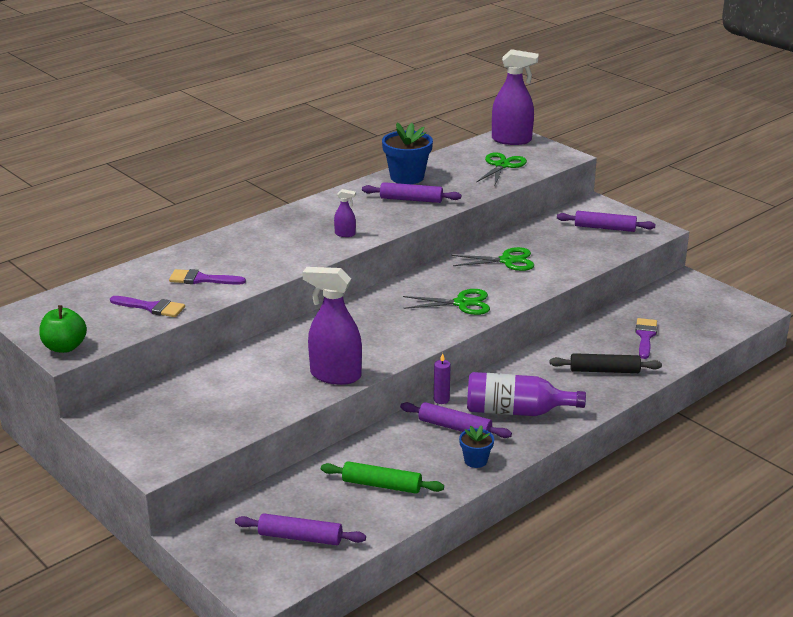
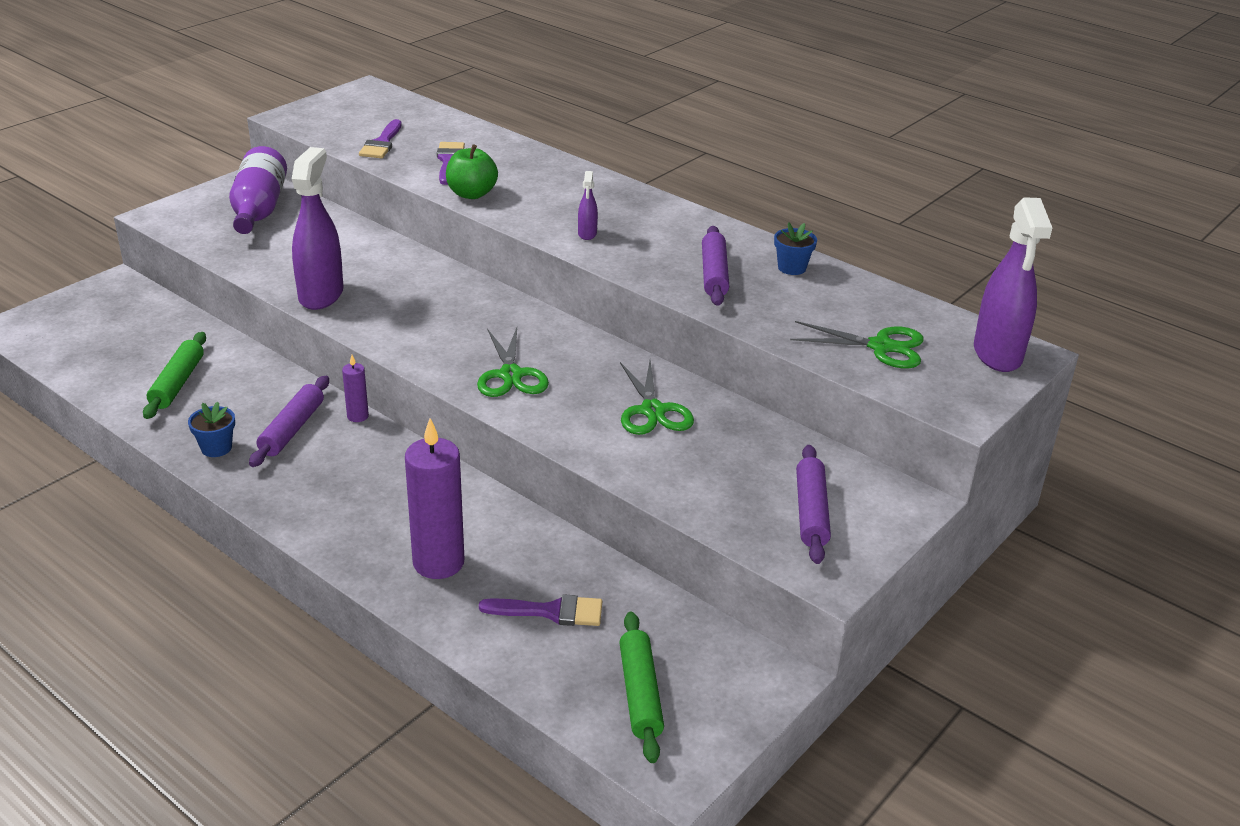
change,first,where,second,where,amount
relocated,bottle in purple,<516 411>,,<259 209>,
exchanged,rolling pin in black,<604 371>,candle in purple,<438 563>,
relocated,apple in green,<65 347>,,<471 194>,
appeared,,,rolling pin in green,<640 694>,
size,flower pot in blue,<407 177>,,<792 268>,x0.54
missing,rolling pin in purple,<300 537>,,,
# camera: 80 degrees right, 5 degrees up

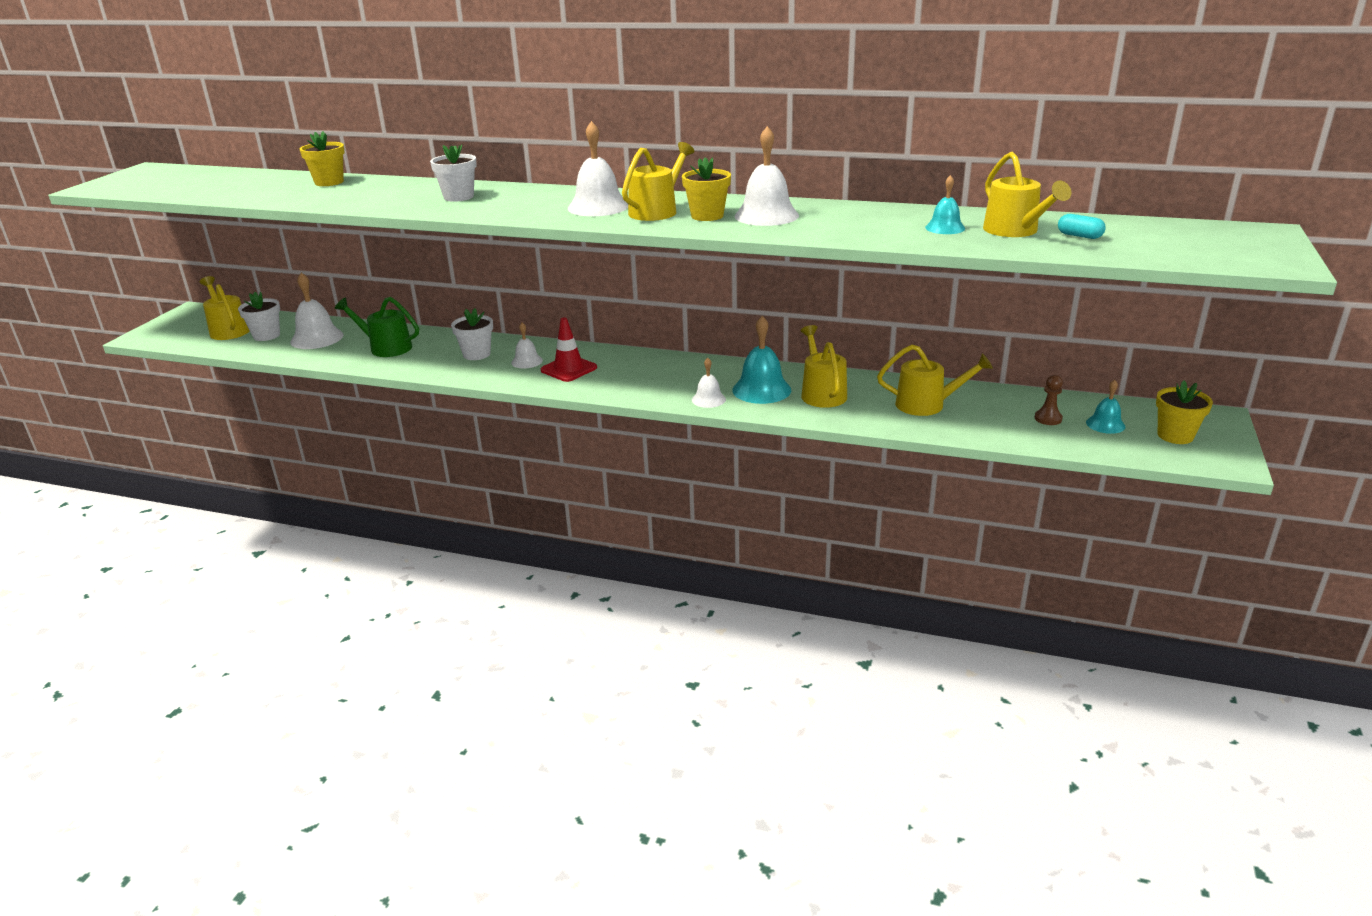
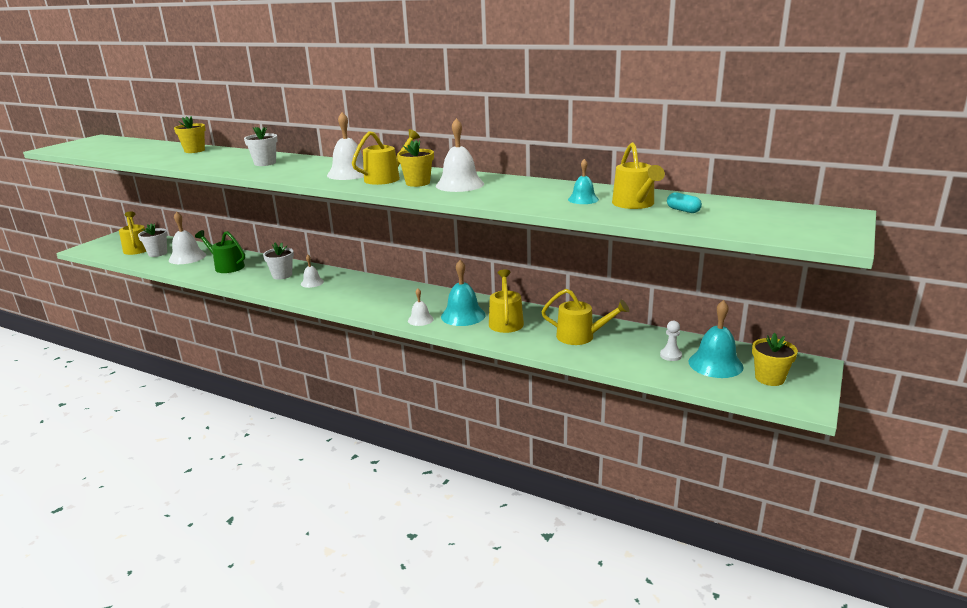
change,first,where,second,where,amount
colour,pawn in brown,<1048 418>,pawn in white,<670 355>,
size,bell in turquoise,<1105 424>,,<715 364>,x1.74
missing,traffic cone in red,<569 369>,,,
# camera: 10 degrees right, 5 degrees down

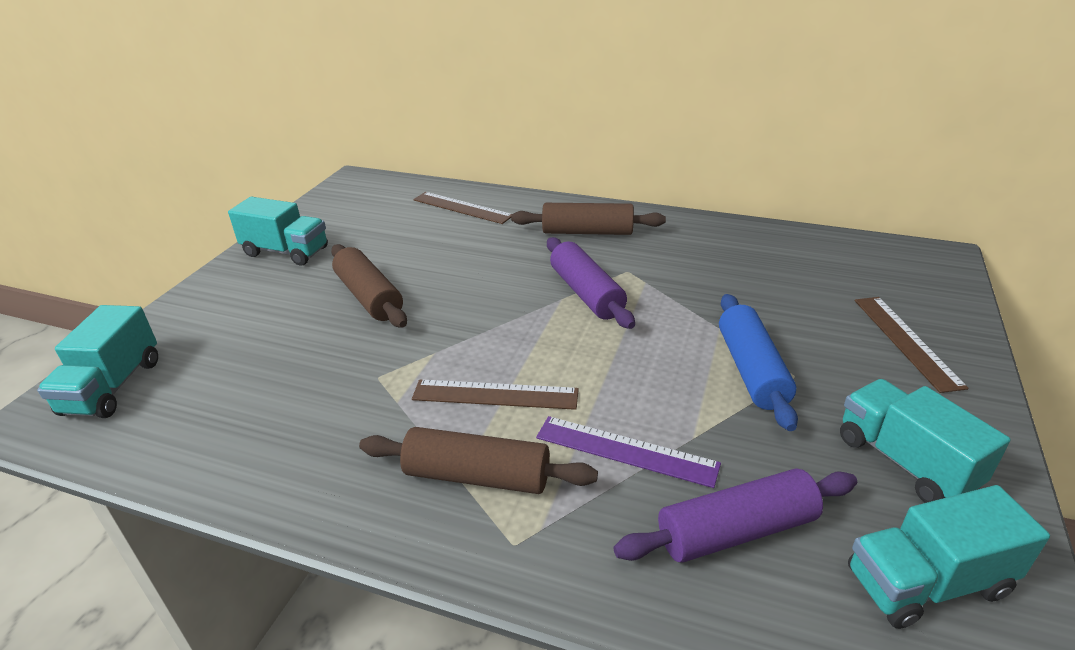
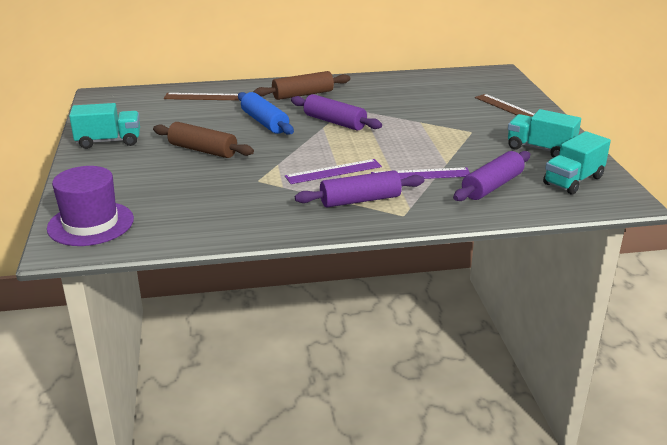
change,first,where,second,where,amount
exchanged,truck in turquoise,<113 387>,hat in purple,<90 224>,
relocated,rolling pin in blue,<751 370>,,<264 122>,
colour,ruler in brown,<495 395>,ruler in purple,<333 171>,
colour,rolling pin in brown,<477 476>,rolling pin in purple,<360 200>,
# camera: 30 degrees left, 5 degrees down

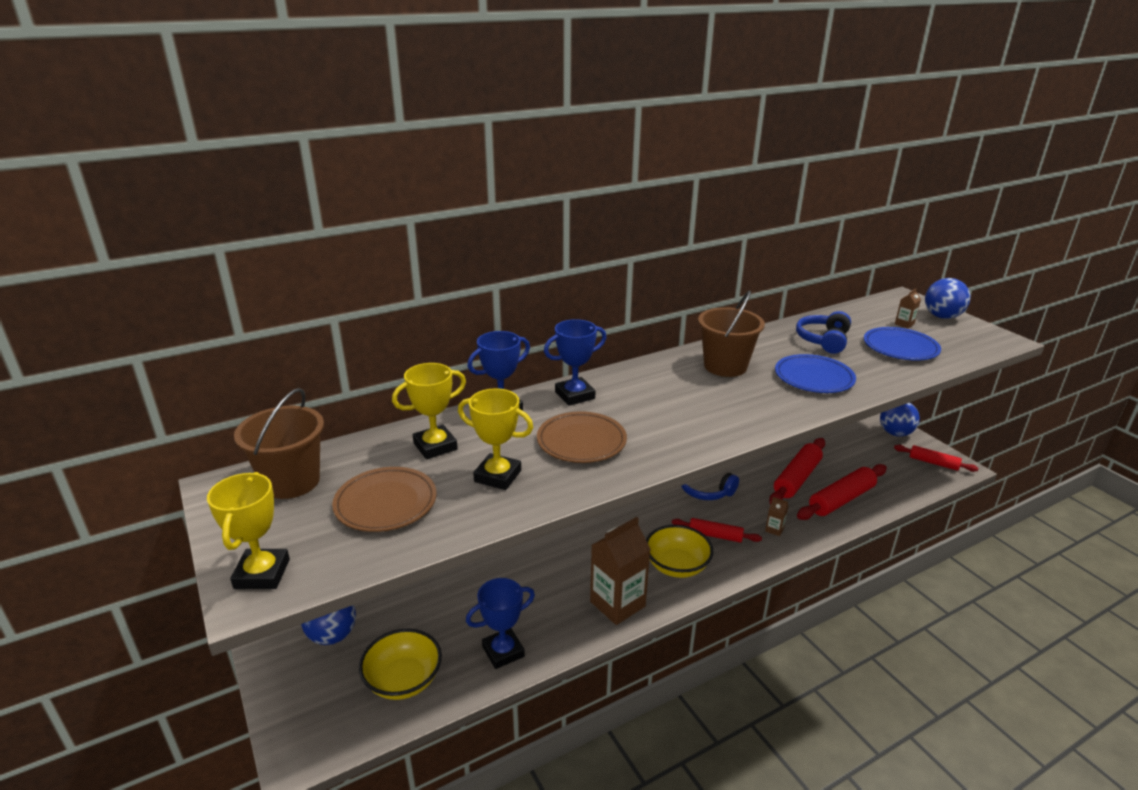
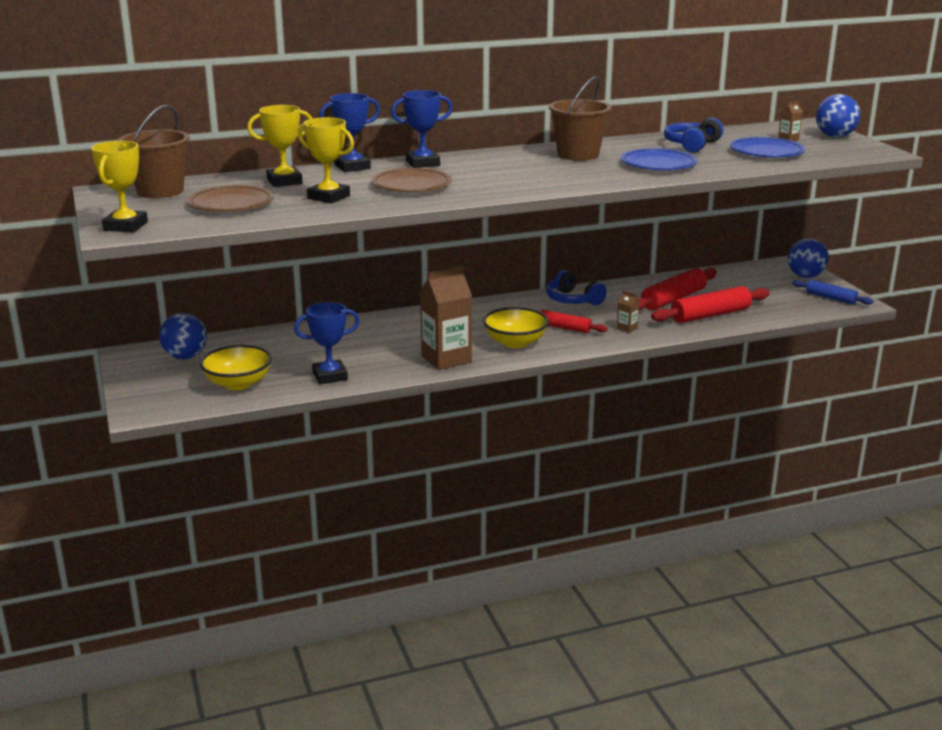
change,first,where,second,where,amount
colour,rolling pin in red,<933 463>,rolling pin in blue,<831 298>,
# camera: 10 degrees right, 5 degrees down

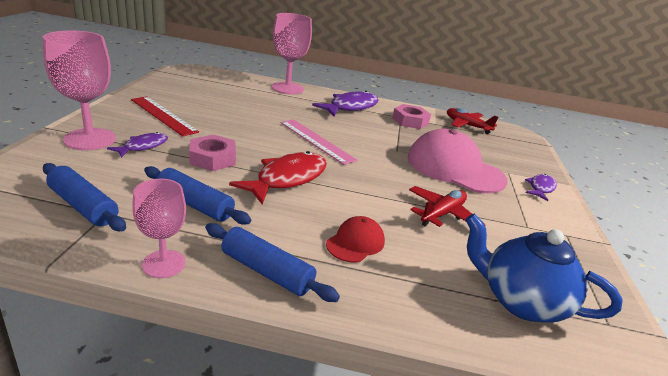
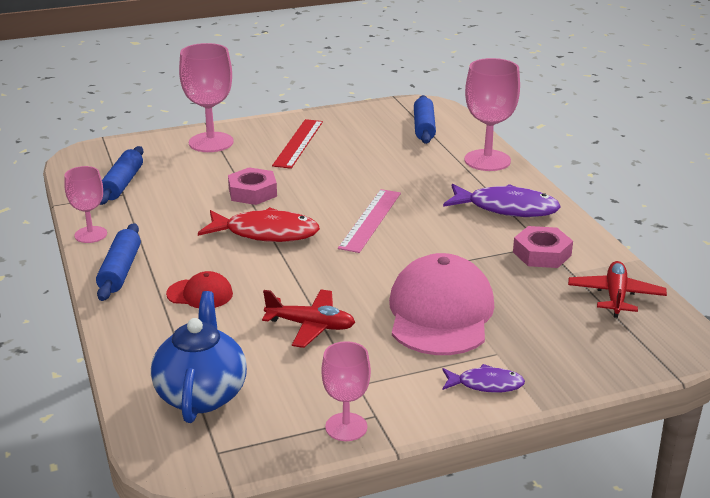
change,first,where,second,where,amount
appeared,,,goblet in pink,<346 427>,
relocated,rolling pin in blue,<195 204>,,<424 127>,
missing,fish in purple,<143 146>,,,
# camera: 65 degrees right, 0 degrees up

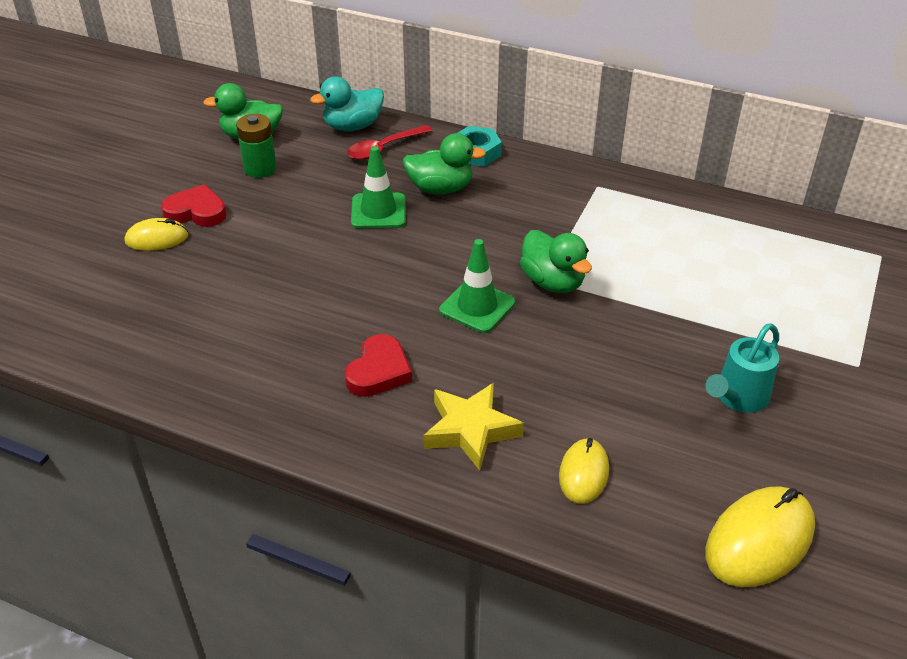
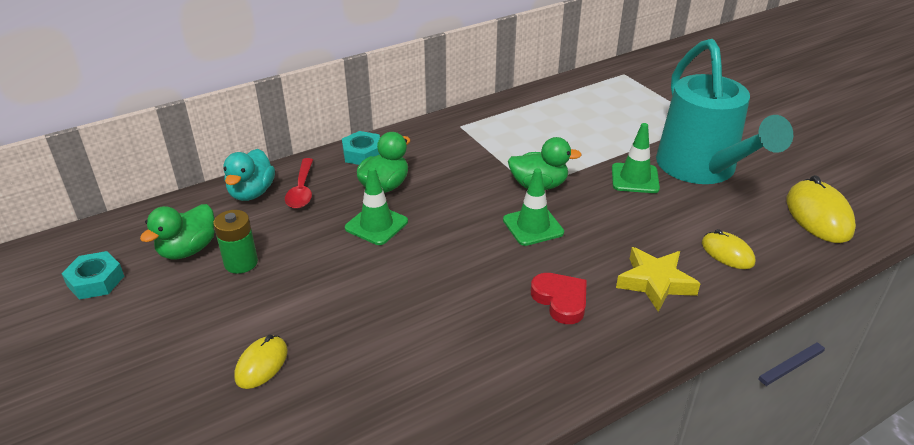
change,first,where,second,where,amount
appeared,,,nut in turquoise,<95 281>,
appeared,,,traffic cone in green,<635 178>,
size,watering can in turquoise,<737 398>,,<702 169>,x2.17
missing,heart in red,<196 211>,,,
# camera: 55 degrees left, 5 degrees down

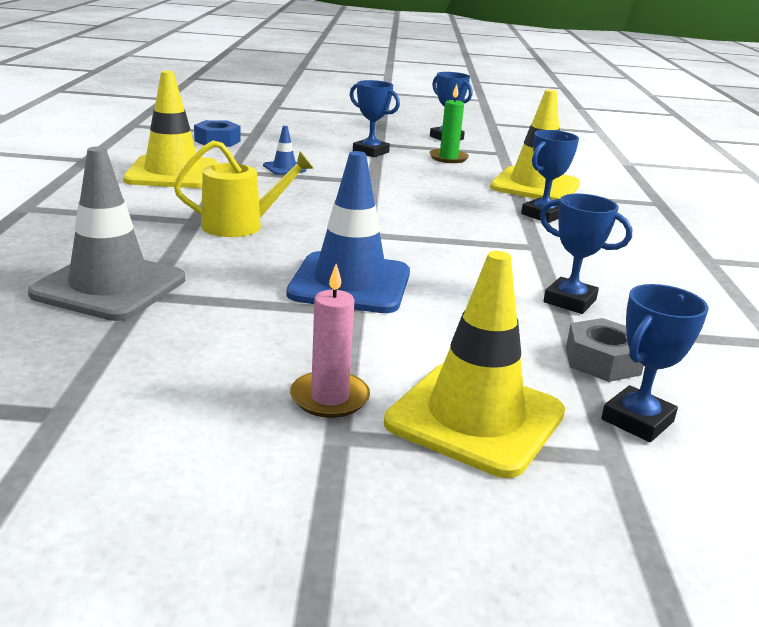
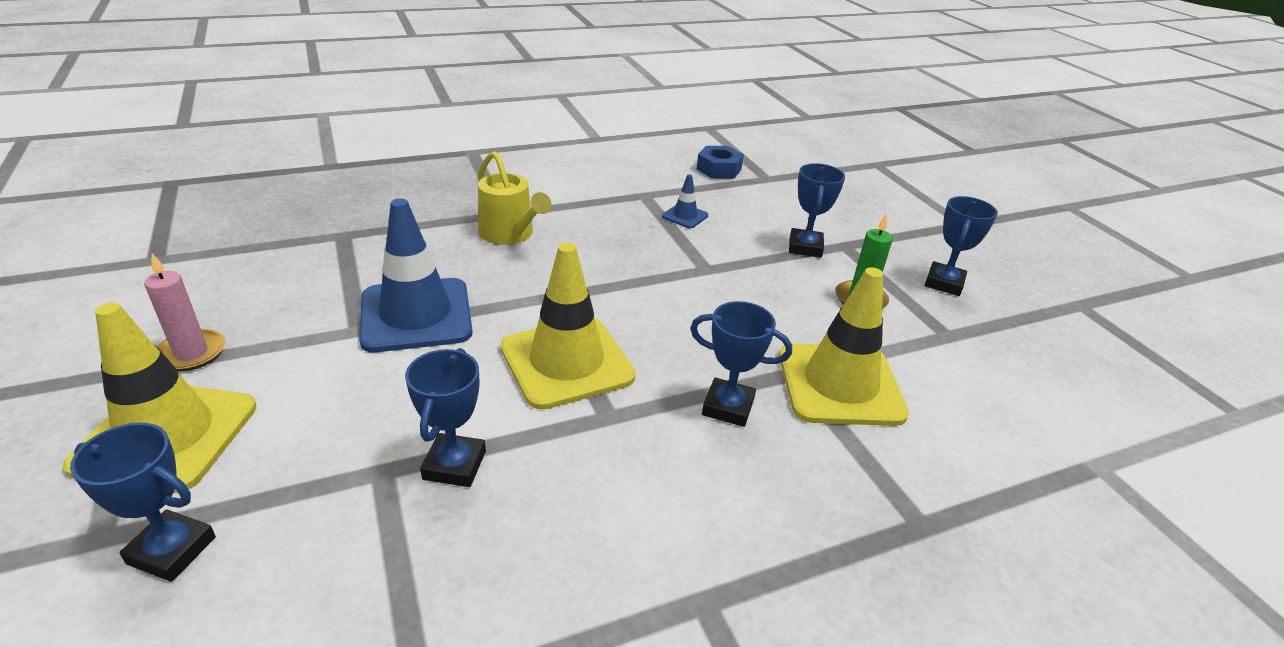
change,first,where,second,where,amount
relocated,traffic cone in yellow,<172 173>,,<566 362>,
missing,traffic cone in grey,<109 287>,,,
missing,nut in grey,<602 361>,,,
# camera: 65 degrees right, 10 degrees up

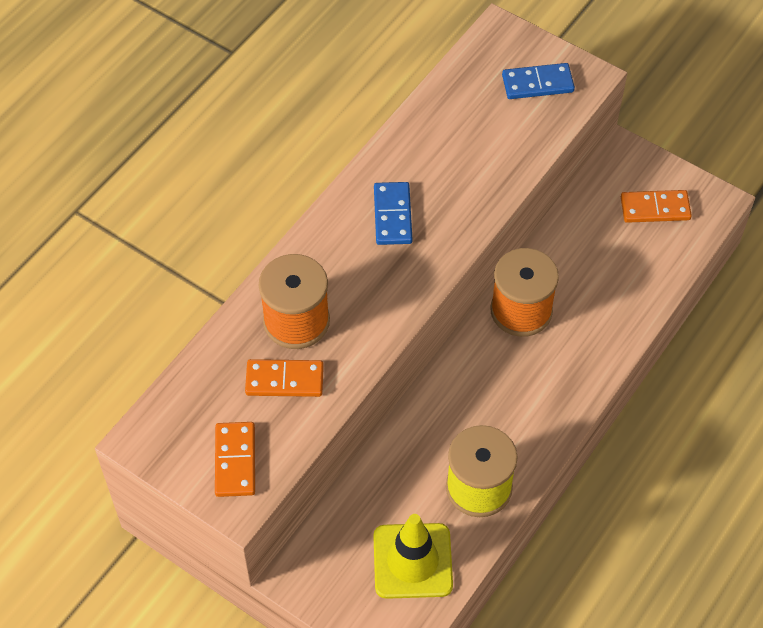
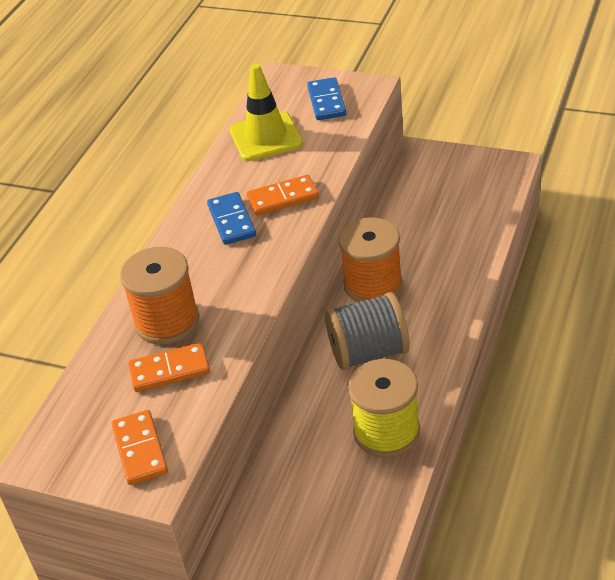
change,first,where,second,where,amount
relocated,traffic cone in yellow,<412 561>,,<266 137>,
relocated,domino in orange,<655 208>,,<283 198>,
spun,domino in blue,<537 84>,,<327 101>,75 degrees counterclockwise
appeared,,,spool in grey,<368 352>,
# camera: 10 degrees left, 15 degrees down

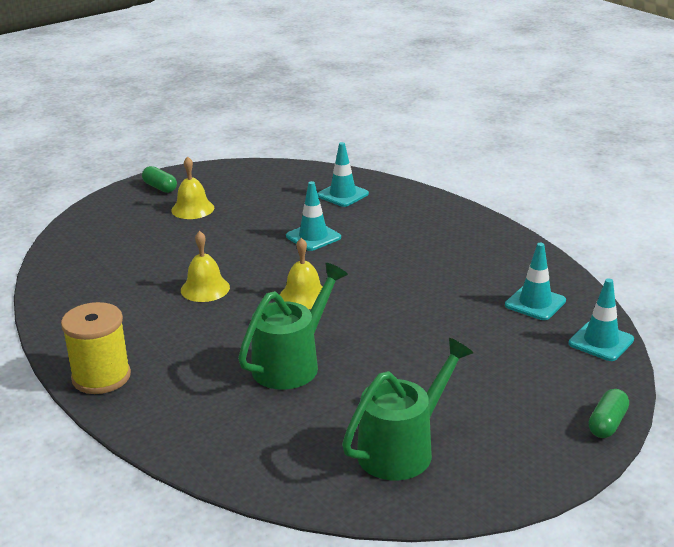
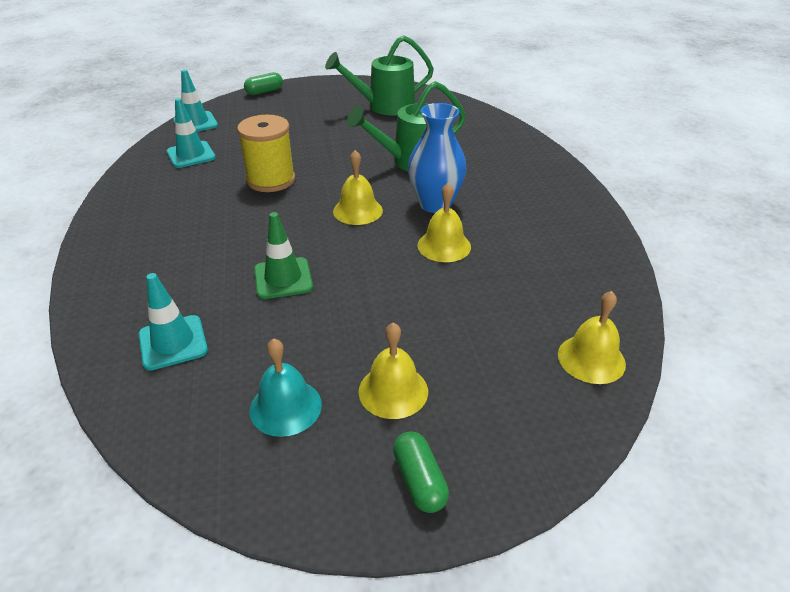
change,first,where,second,where,amount
relocated,spool in yellow,<101 377>,,<271 180>,
appeared,,,bell in turquoise,<285 407>,
colour,traffic cone in turquoise,<313 237>,traffic cone in green,<283 278>,
appeared,,,vase in blue,<435 204>,
appeared,,,bell in yellow,<591 359>,
# camera: 155 degrees left, 10 degrees up

